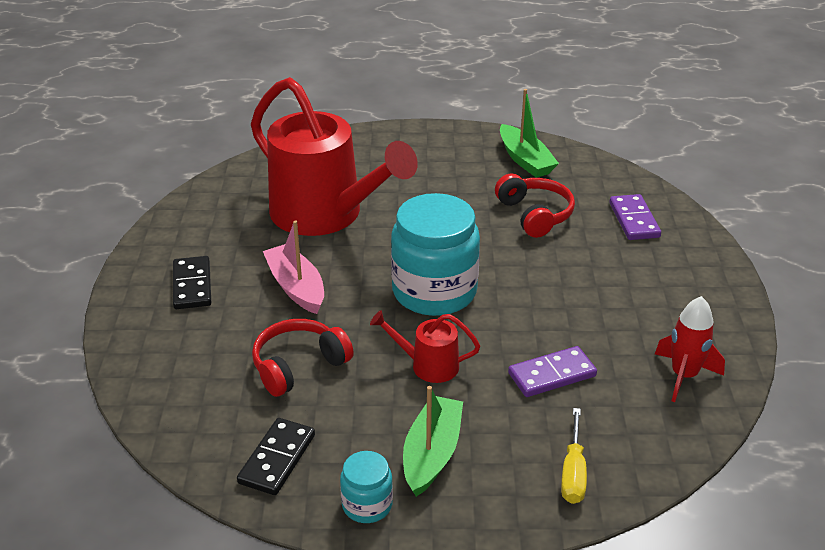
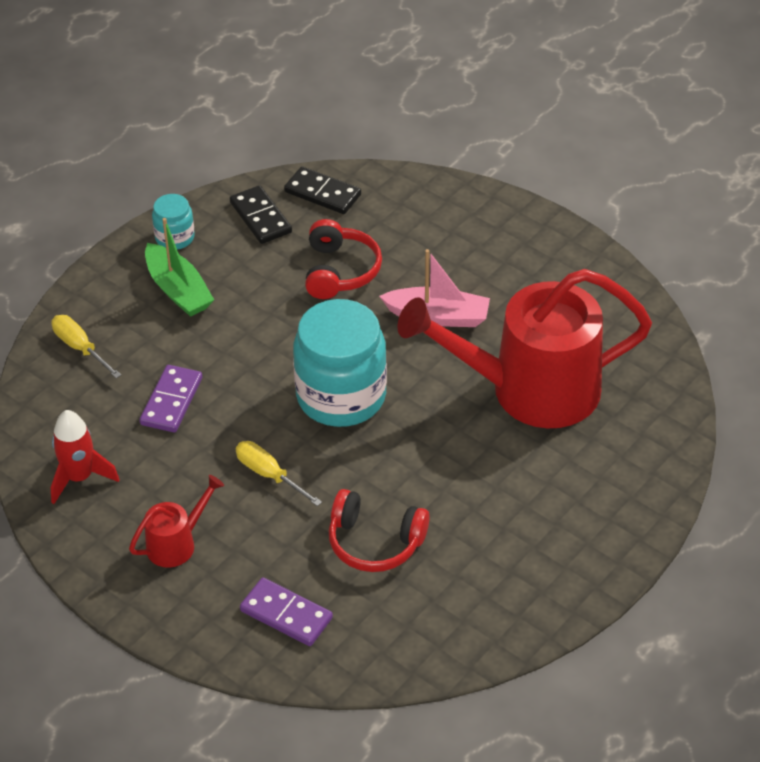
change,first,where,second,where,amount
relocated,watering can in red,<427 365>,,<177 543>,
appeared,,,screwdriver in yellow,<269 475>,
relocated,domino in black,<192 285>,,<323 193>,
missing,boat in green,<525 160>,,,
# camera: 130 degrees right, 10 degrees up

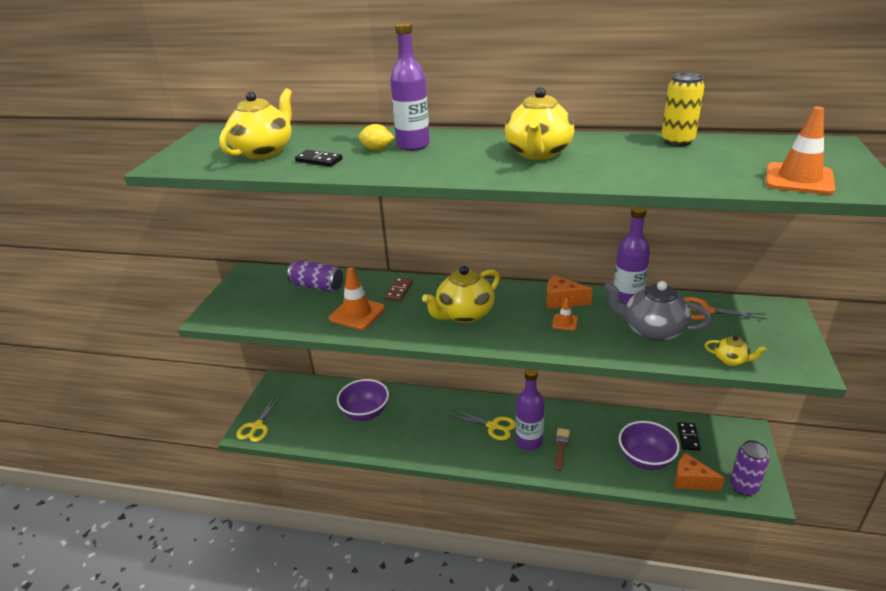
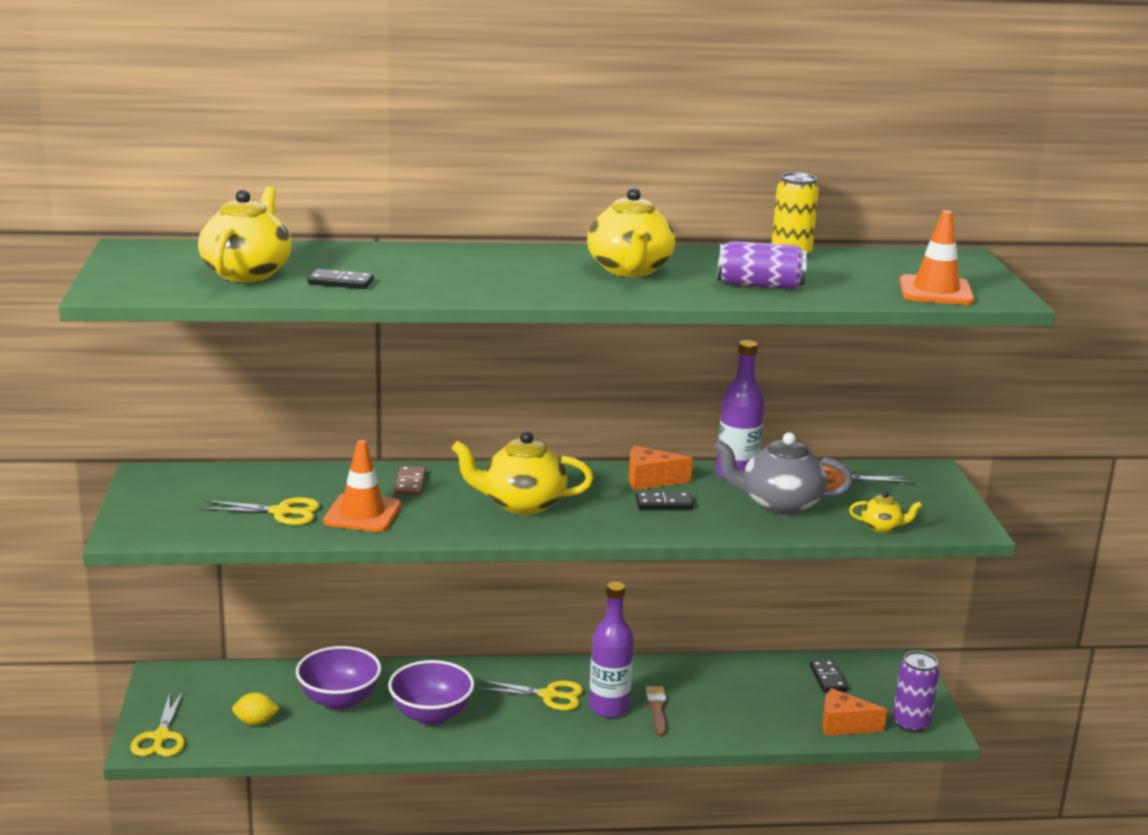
change,first,where,second,where,amount
appeared,,,scissors in yellow,<281 512>,
relocated,lemon in yellow,<377 149>,,<255 722>,
relocated,bowl in purple,<645 459>,,<431 715>,
spun,teapot in yellow,<464 314>,,<521 504>,60 degrees clockwise
exchanged,traffic cone in orange,<564 322>,domino in black,<664 503>,
relocated,can in purple,<317 286>,,<759 285>,
missing,bottle in purple,<413 145>,,,
# camera: 20 degrees left, 10 degrees down

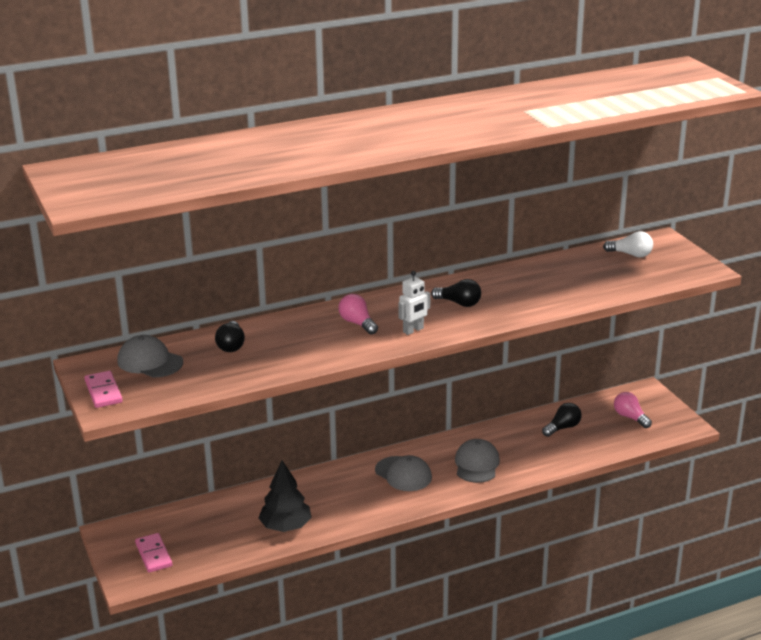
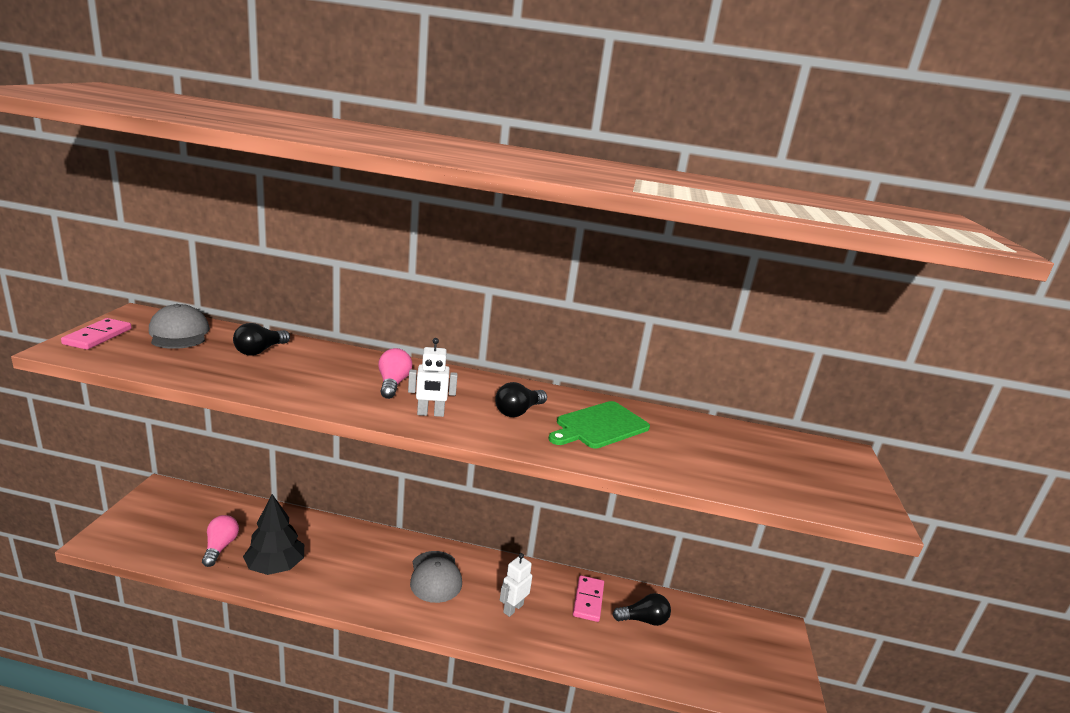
change,first,where,second,where,amount
relocated,light bulb in pink,<630 417>,,<220 547>,
spun,light bulb in black,<459 303>,,<518 411>,75 degrees clockwise
exchanged,cap in grey,<476 464>,robot in white,<513 608>,
appeared,,,cutting board in green,<599 426>,
relocated,domino in pink,<153 555>,,<588 600>,
missing,light bulb in white,<630 254>,,,
# camera: 30 degrees right, 5 degrees down

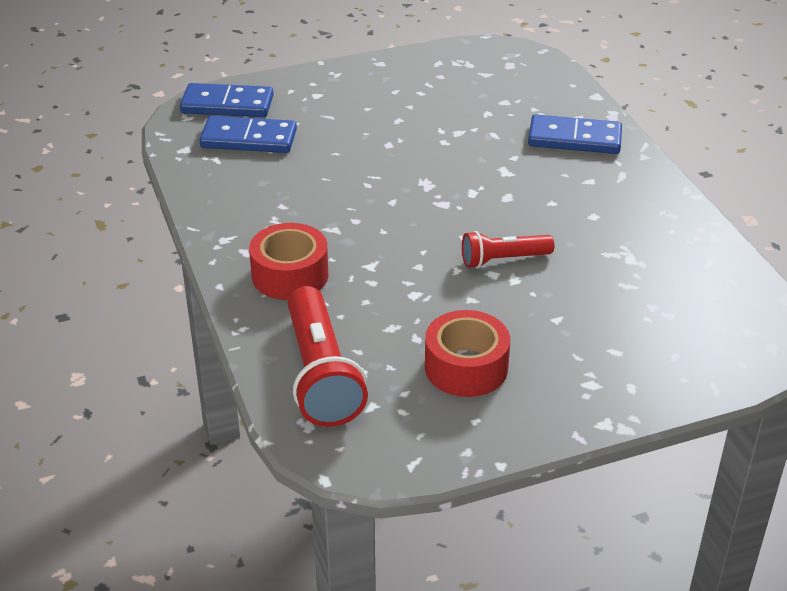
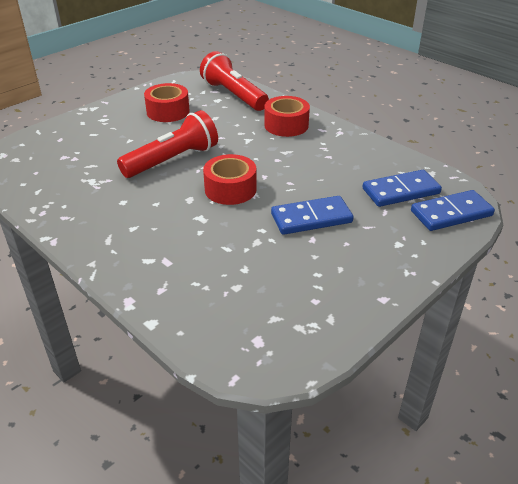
change,first,where,second,where,amount
size,flashlight in red,<503 260>,,<172 160>,x1.73
appeared,,,tape in red,<230 189>,
relocated,domino in blue,<574 139>,,<311 218>,
# camera: 155 degrees right, 0 degrees up

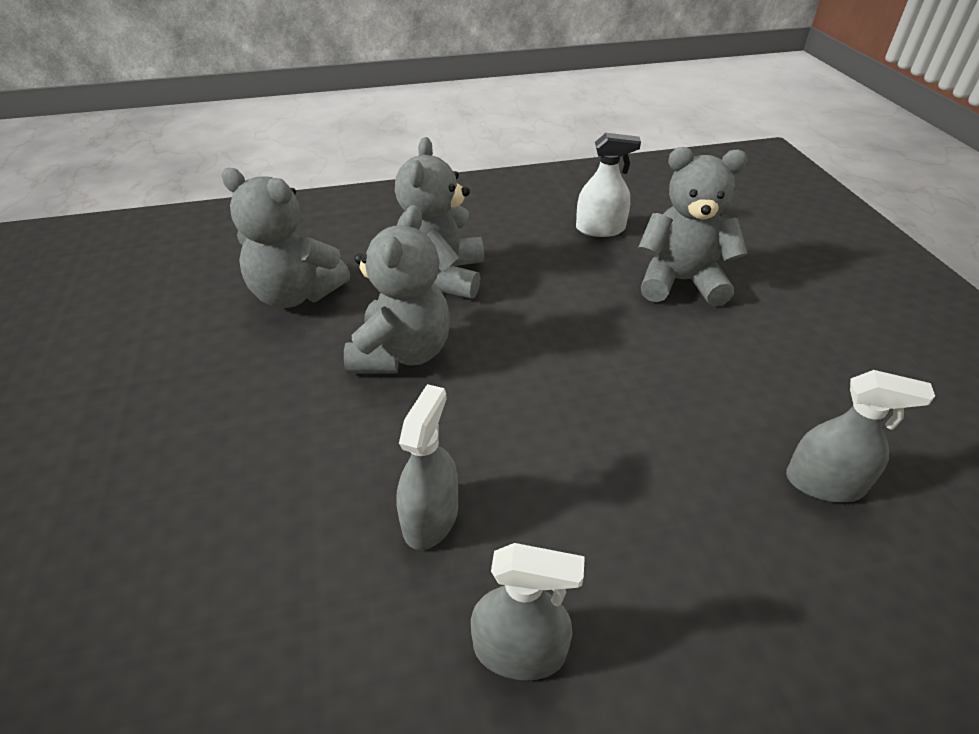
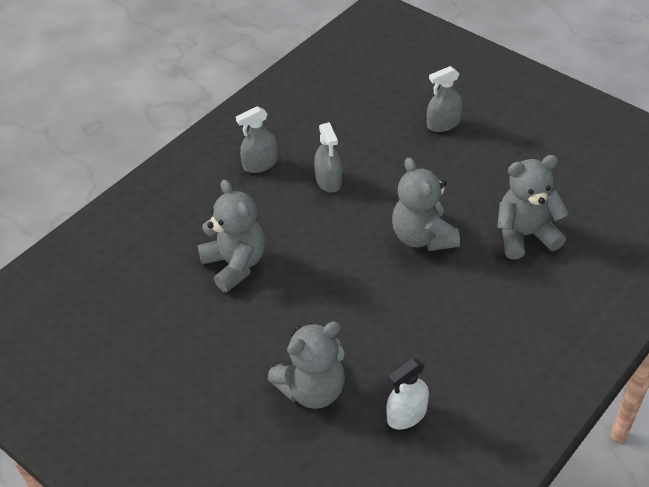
change,first,where,second,where,amount
relocated,teddy bear in grey,<442 276>,,<235 264>,
relocated,spray bottle in grey,<824 483>,,<443 124>,
# camera: 145 degrees right, 5 degrees up

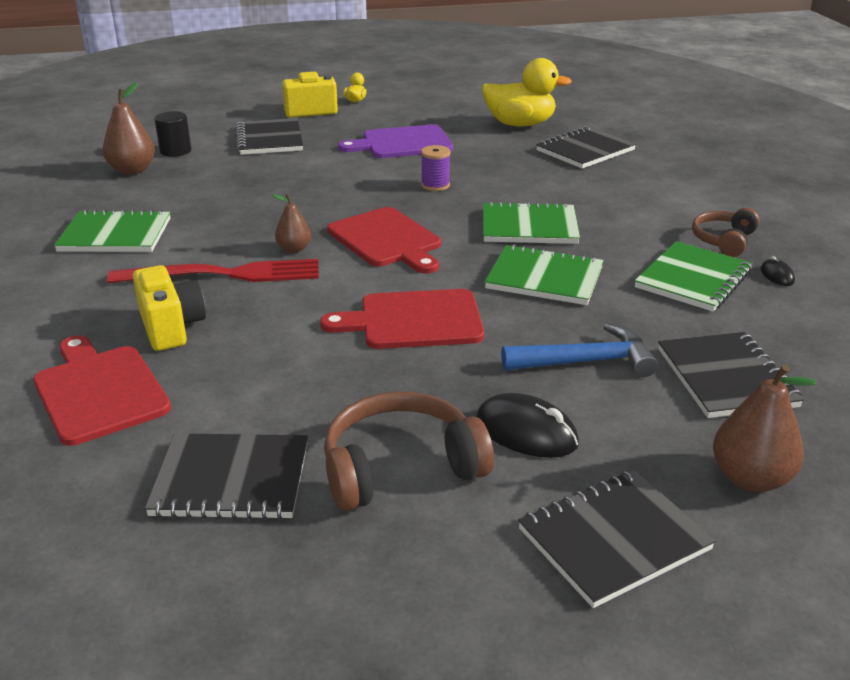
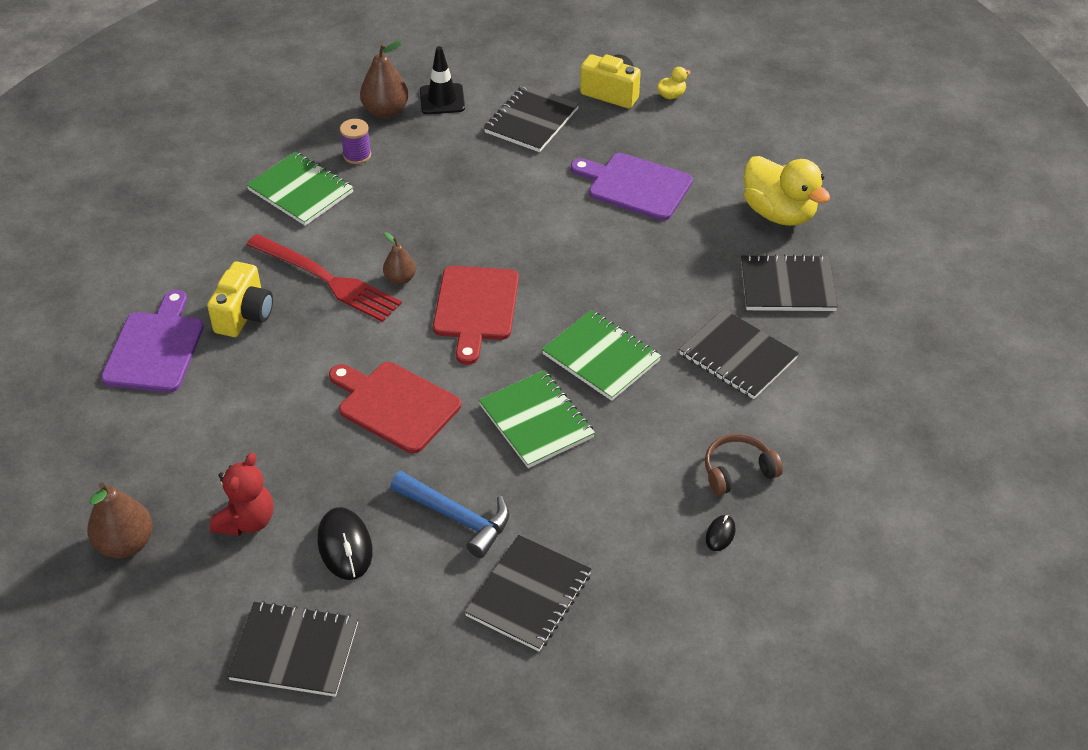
change,first,where,second,where,amount
relocated,pear in brown,<750 478>,,<125 544>,
colour,cutting board in red,<99 391>,cutting board in purple,<155 348>,
exchanged,headphones in brown,<401 467>,teddy bear in red,<247 521>,
relocated,spool in purple,<435 185>,,<357 155>,
exchanged,cylinder in black,<175 151>,traffic cone in black,<442 99>,
relocated,notebook in black,<231 480>,,<737 356>,
missing,notebook in green,<693 279>,,,
# camera: 40 degrees right, 15 degrees up

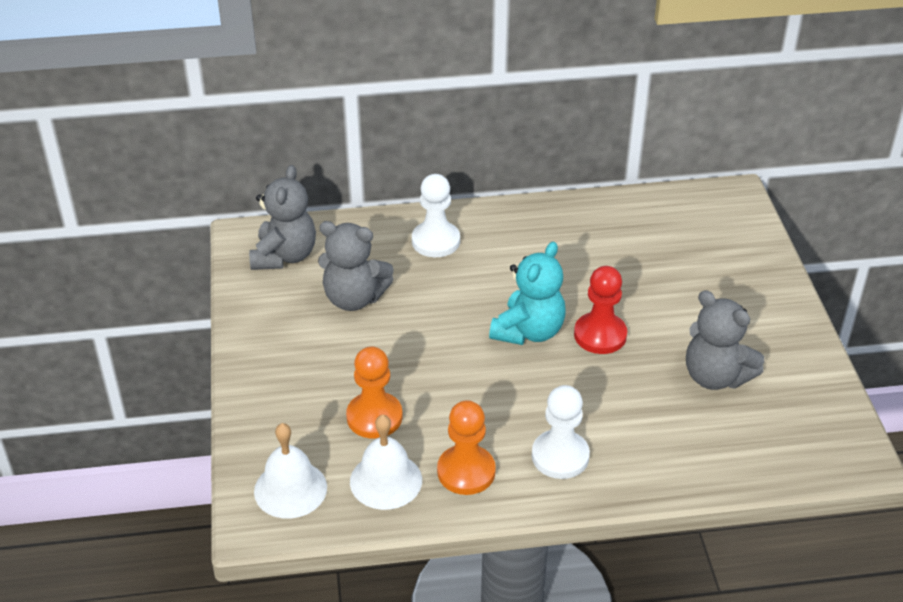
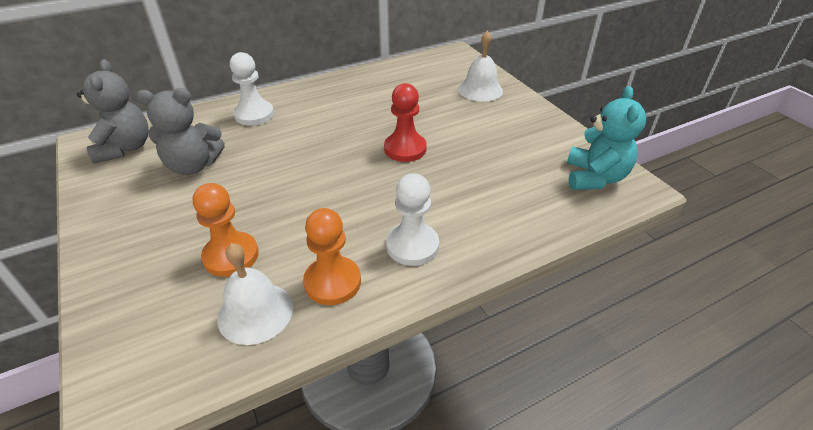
change,first,where,second,where,amount
relocated,bell in white,<290 489>,,<480 90>,
relocated,teddy bear in turquoise,<528 331>,,<594 177>,
missing,teddy bear in grey,<715 376>,,,
# camera: 20 degrees left, 0 degrees up

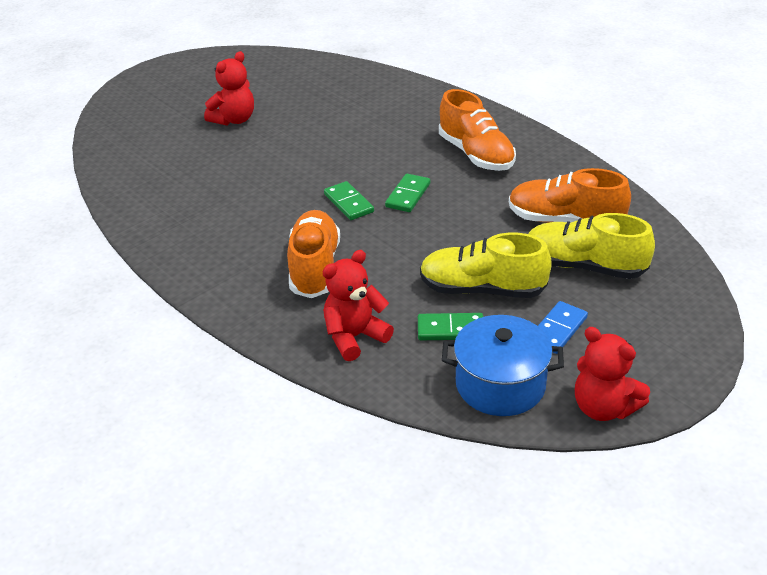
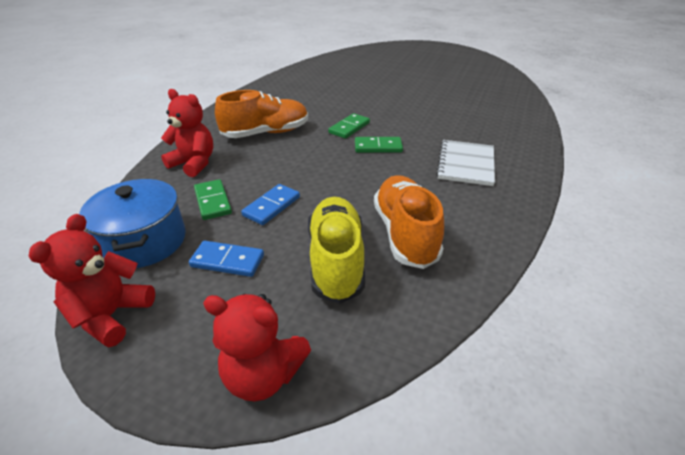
change,first,where,second,where,amount
relocated,teddy bear in red,<234 120>,,<263 374>,
exchanged,shoe in yellow,<482 289>,domino in blue,<271 206>,
exchanged,shoe in orange,<476 154>,notebook in white,<465 164>,
# camera: 65 degrees right, 0 degrees up

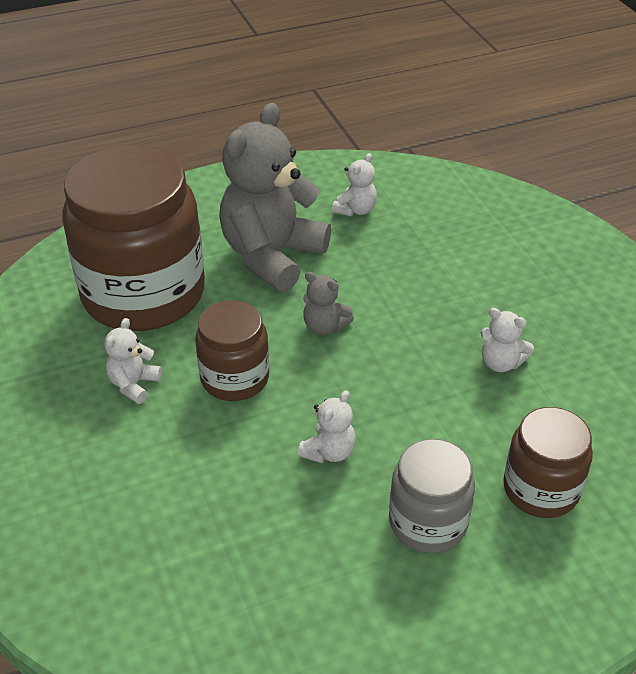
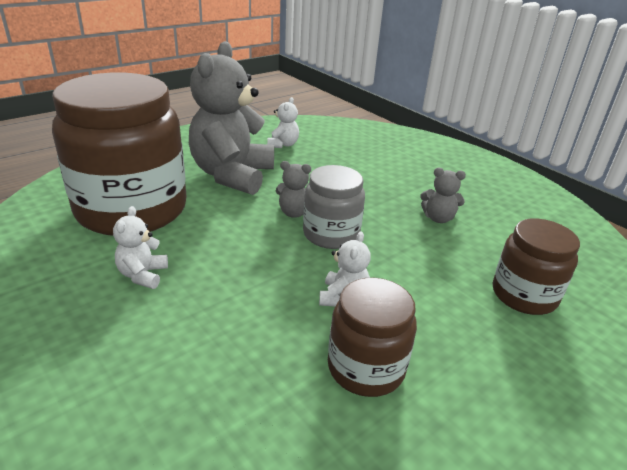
change,first,where,second,where,amount
relocated,jar in grey,<427 522>,,<331 234>,
relocated,jar in brown,<235 378>,,<366 368>,
colour,teddy bear in white,<500 363>,teddy bear in grey,<438 218>,
# camera: 20 degrees left, 10 degrees down

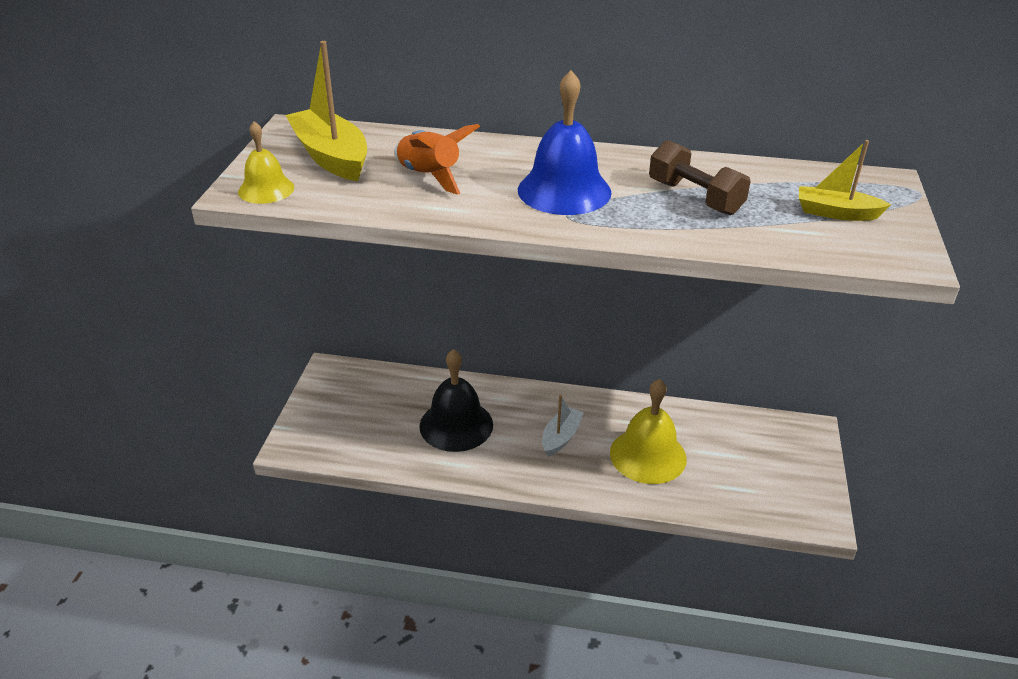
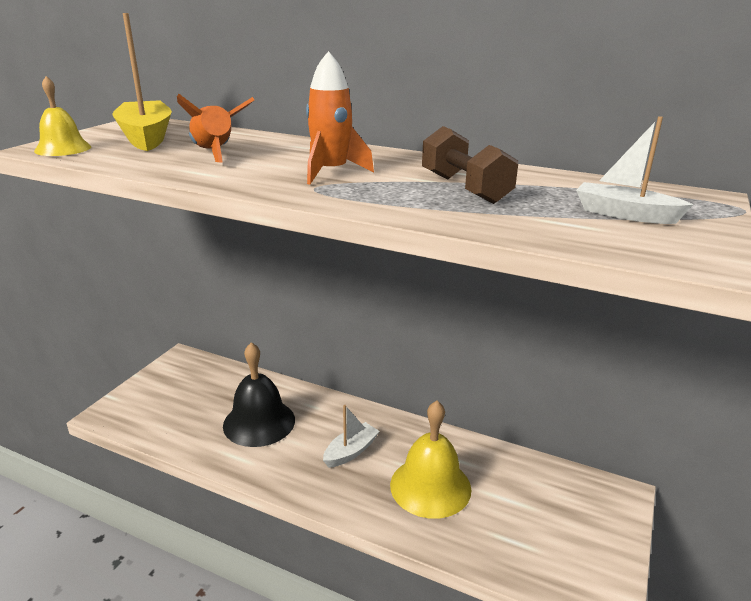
change,first,where,second,where,amount
exchanged,bell in blue,<564 191>,rocket in orange,<331 172>,
colour,boat in yellow,<836 213>,boat in white,<624 214>,
# camera: 15 degrees right, 10 degrees down

